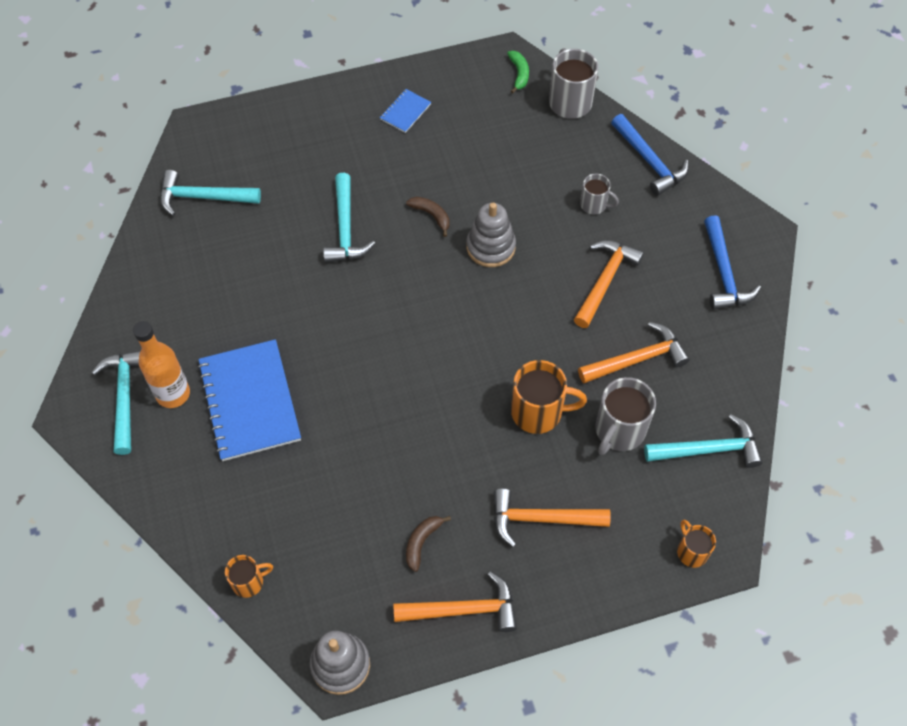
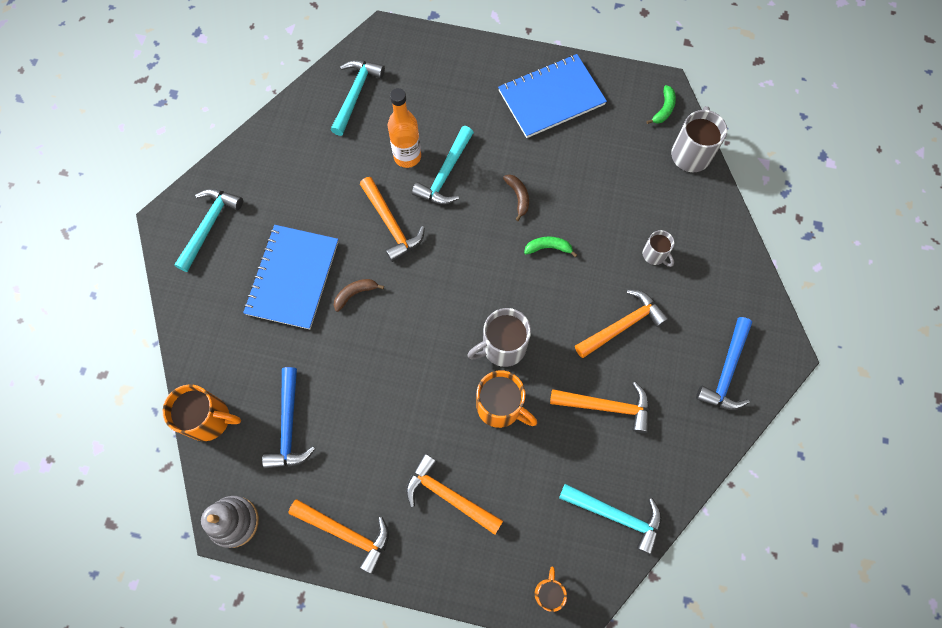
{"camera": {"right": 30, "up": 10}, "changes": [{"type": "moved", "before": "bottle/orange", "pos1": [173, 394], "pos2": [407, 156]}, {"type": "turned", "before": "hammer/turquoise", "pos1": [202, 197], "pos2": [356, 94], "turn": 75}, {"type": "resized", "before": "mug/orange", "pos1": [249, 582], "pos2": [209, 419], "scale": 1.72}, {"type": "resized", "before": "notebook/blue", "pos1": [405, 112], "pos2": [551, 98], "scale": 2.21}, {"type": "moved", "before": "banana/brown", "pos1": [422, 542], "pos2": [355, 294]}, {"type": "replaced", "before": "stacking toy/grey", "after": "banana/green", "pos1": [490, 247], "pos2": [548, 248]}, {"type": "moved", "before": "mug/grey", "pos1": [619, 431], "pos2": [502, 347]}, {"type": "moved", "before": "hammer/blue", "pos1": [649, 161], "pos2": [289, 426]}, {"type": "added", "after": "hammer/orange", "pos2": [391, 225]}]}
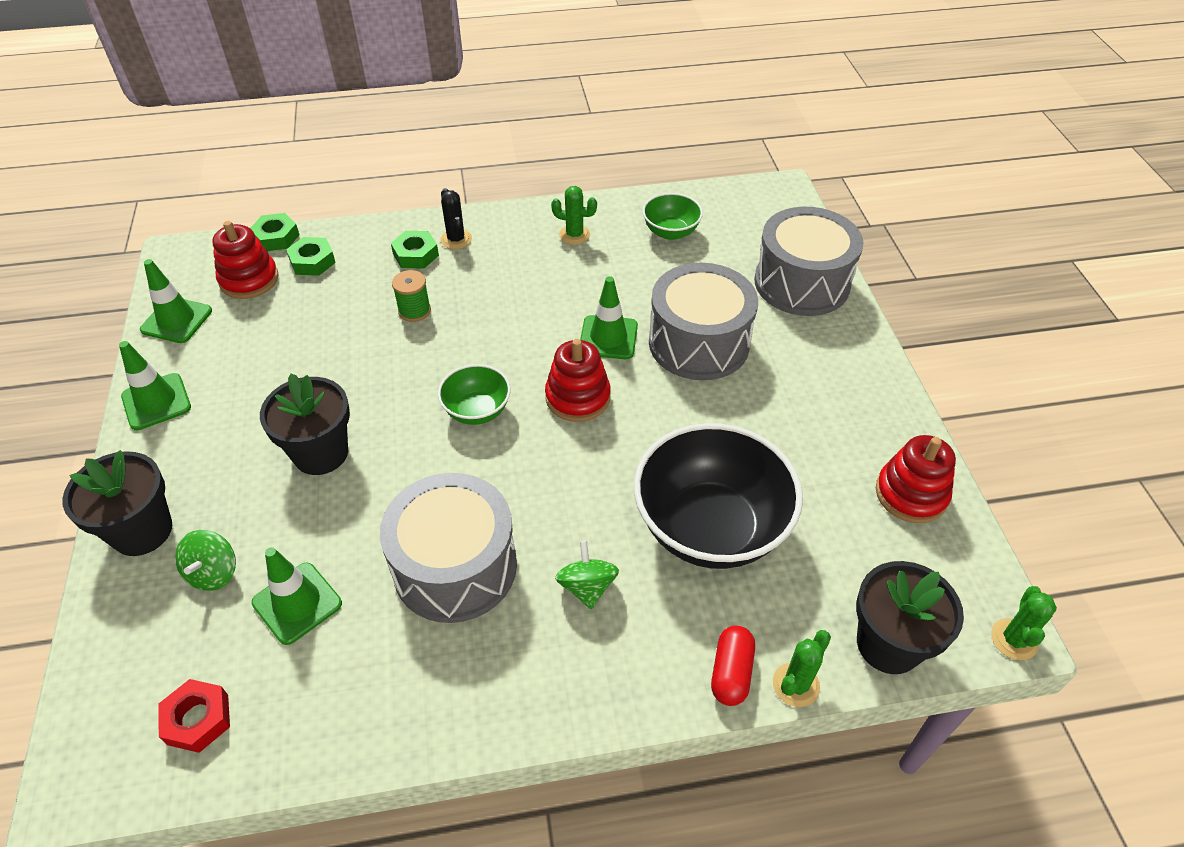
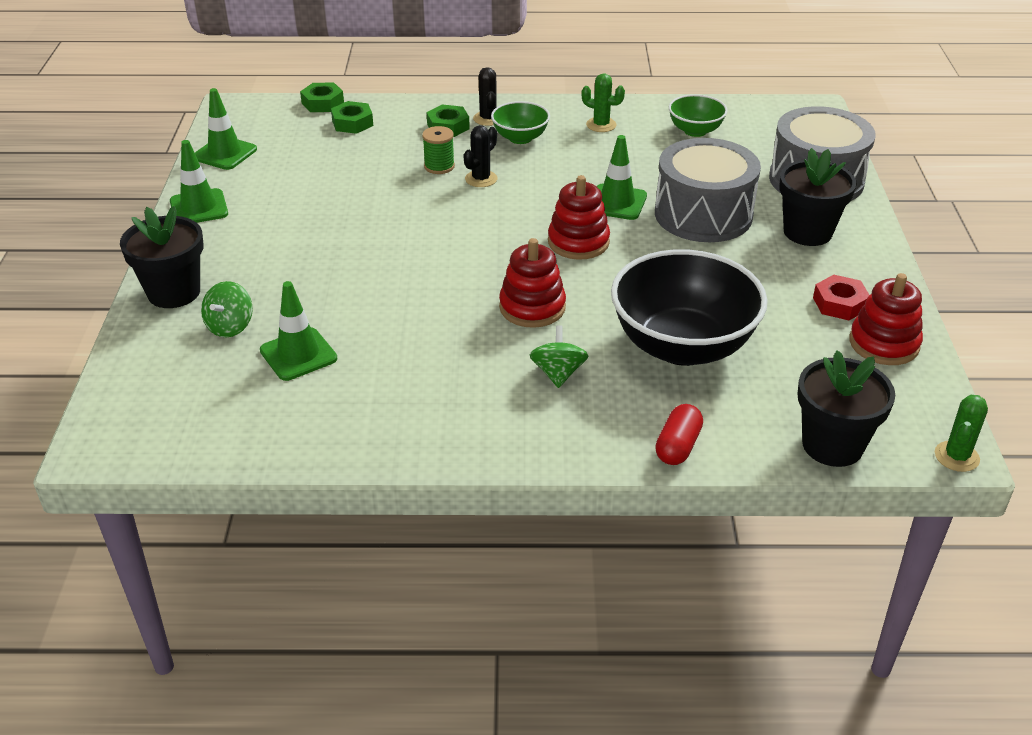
{"camera": {"right": 10, "up": -10}, "changes": [{"type": "moved", "before": "nut/red", "pos1": [198, 719], "pos2": [839, 304]}, {"type": "moved", "before": "stacking toy/red", "pos1": [249, 280], "pos2": [532, 307]}, {"type": "moved", "before": "flower pot/black", "pos1": [321, 453], "pos2": [807, 232]}, {"type": "removed", "before": "drum/grey", "pos1": [455, 566]}, {"type": "moved", "before": "bowl/green", "pos1": [477, 411], "pos2": [520, 138]}, {"type": "removed", "before": "cactus/green", "pos1": [796, 685]}, {"type": "added", "after": "cactus/black", "pos2": [481, 179]}]}
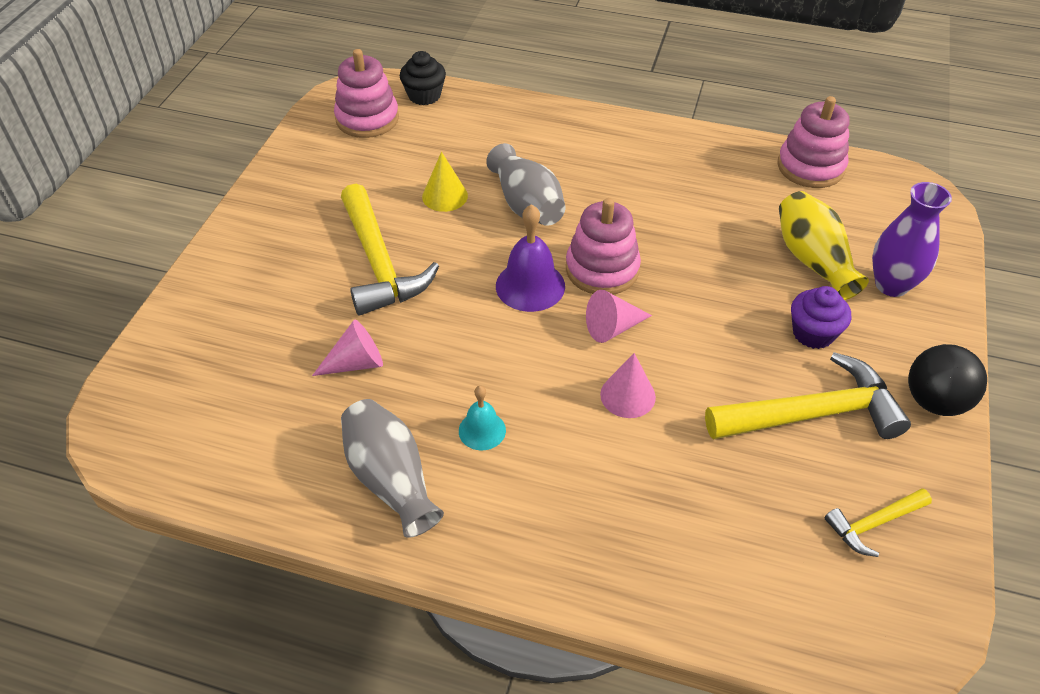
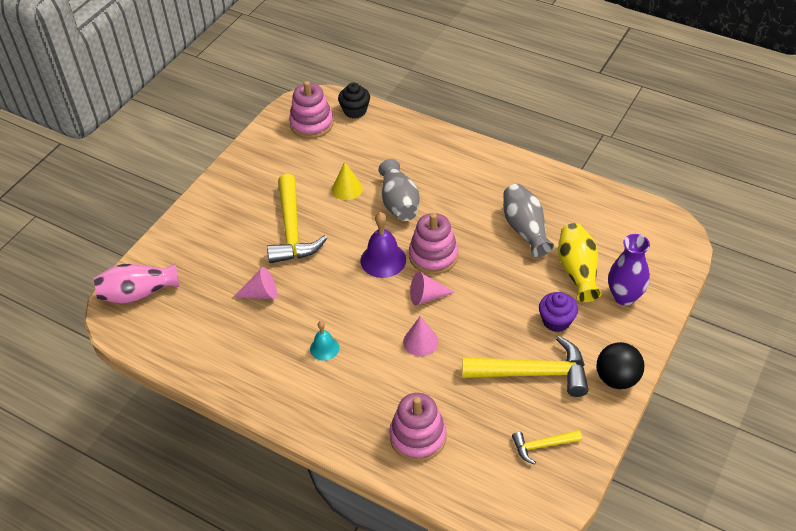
{"camera": {"right": 15, "up": 0}, "changes": [{"type": "moved", "before": "vase/grey", "pos1": [391, 479], "pos2": [525, 229]}, {"type": "moved", "before": "stacking toy/pink", "pos1": [810, 167], "pos2": [418, 437]}, {"type": "added", "after": "vase/pink", "pos2": [138, 293]}]}
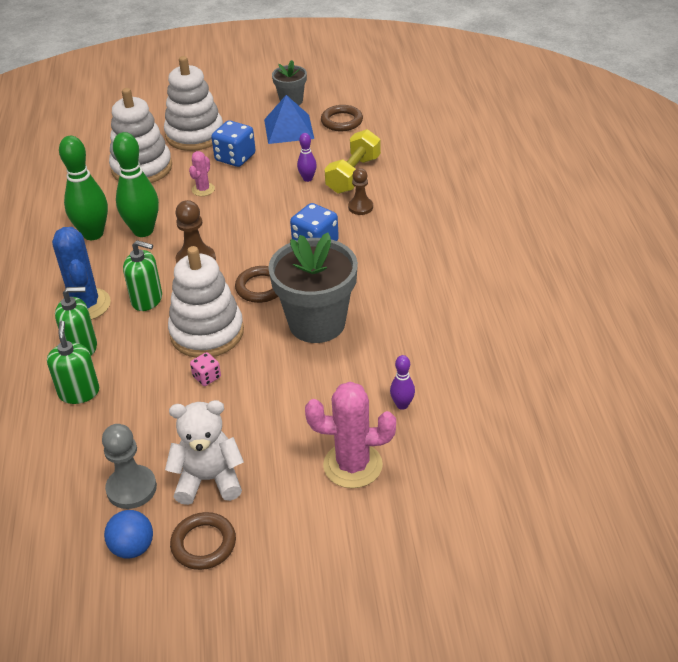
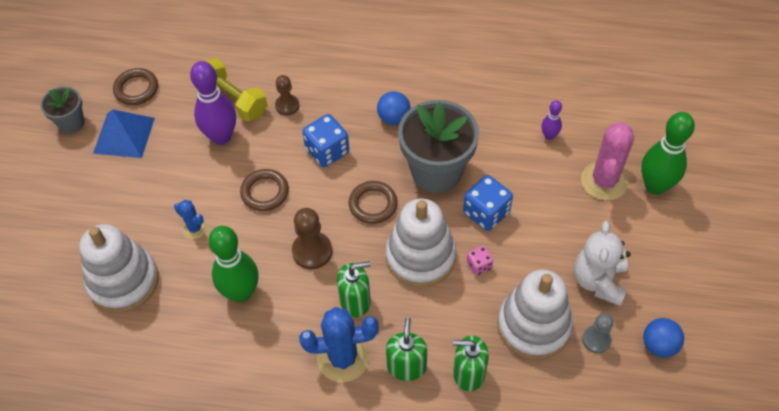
{"camera": {"right": -75, "up": 15}, "changes": [{"type": "moved", "before": "bowling pin/green", "pos1": [93, 234], "pos2": [655, 186]}, {"type": "resized", "before": "pawn/grey", "pos1": [131, 488], "pos2": [596, 340], "scale": 0.66}, {"type": "turned", "before": "soap dispenser/green", "pos1": [147, 300], "pos2": [355, 301], "turn": 45}, {"type": "moved", "before": "stacking toy/white", "pos1": [195, 135], "pos2": [533, 326]}, {"type": "moved", "before": "ring/brown", "pos1": [203, 544], "pos2": [265, 192]}, {"type": "recoloured", "before": "cactus/pink", "after": "cactus/blue", "pos1": [203, 189], "pos2": [194, 228]}, {"type": "moved", "before": "dice/blue", "pos1": [235, 158], "pos2": [486, 213]}, {"type": "resized", "before": "bowling pin/purple", "pos1": [307, 179], "pos2": [221, 136], "scale": 2.03}, {"type": "added", "after": "ball/blue", "pos2": [394, 118]}]}
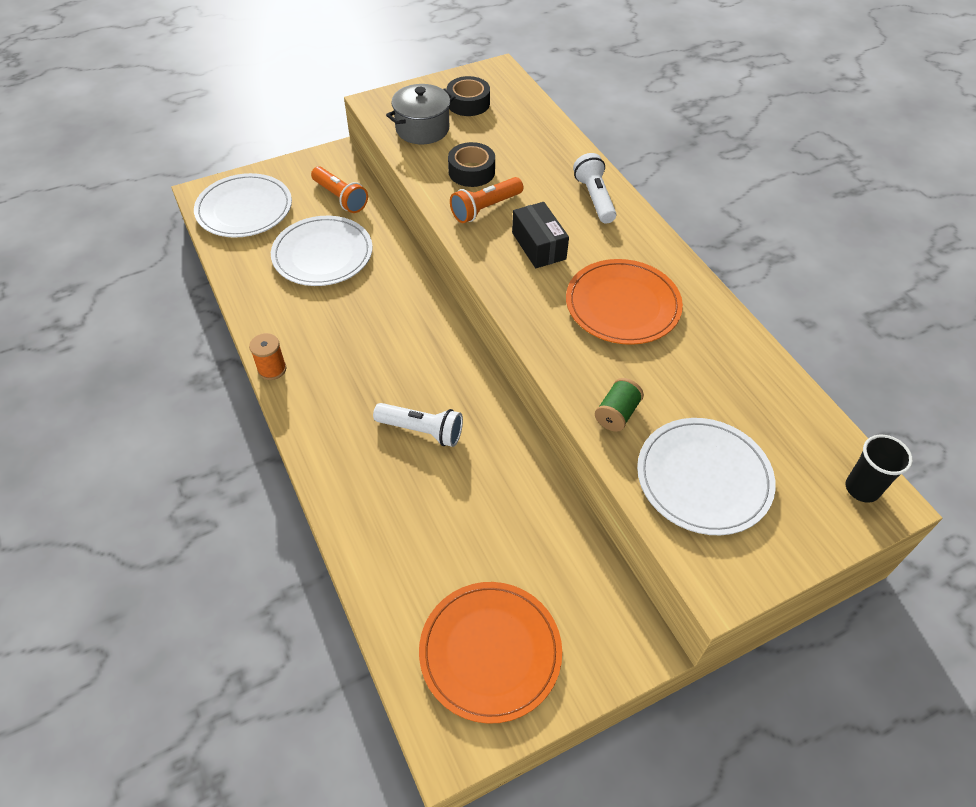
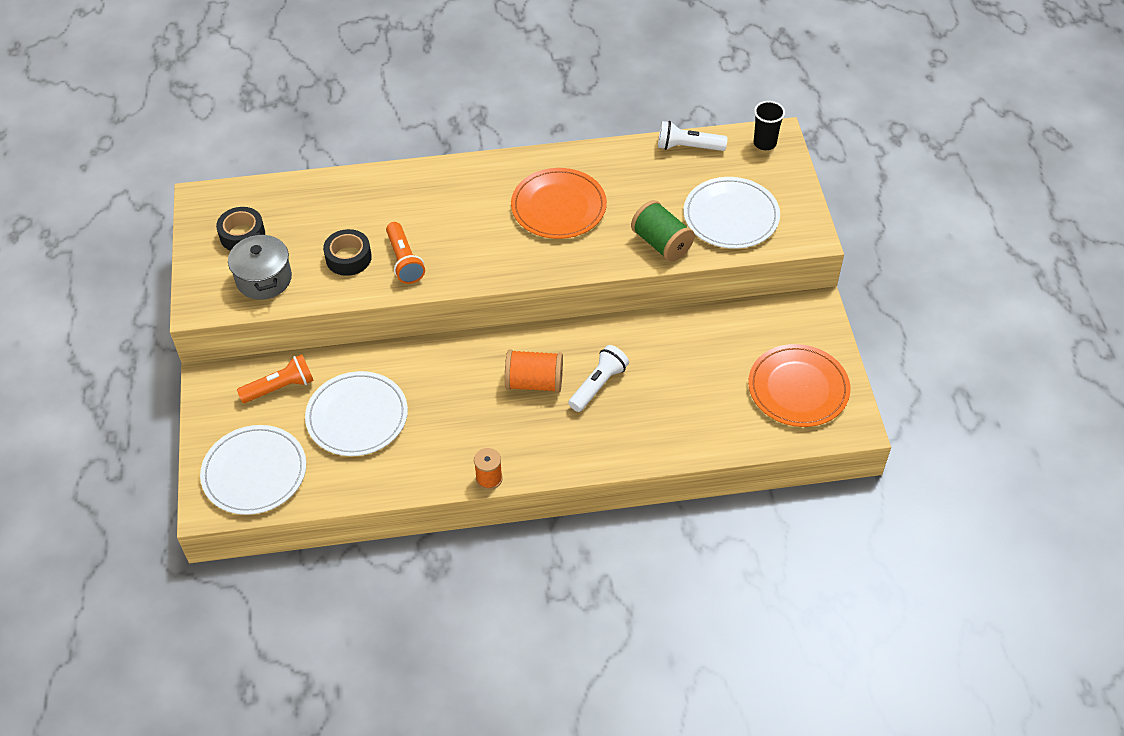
{"camera": {"right": -70, "up": 0}, "changes": [{"type": "removed", "before": "box/black", "pos1": [538, 246]}, {"type": "moved", "before": "flashlight/white", "pos1": [594, 198], "pos2": [688, 147]}, {"type": "resized", "before": "spool/green", "pos1": [617, 414], "pos2": [661, 243], "scale": 1.56}, {"type": "added", "after": "spool/orange", "pos2": [534, 382]}]}
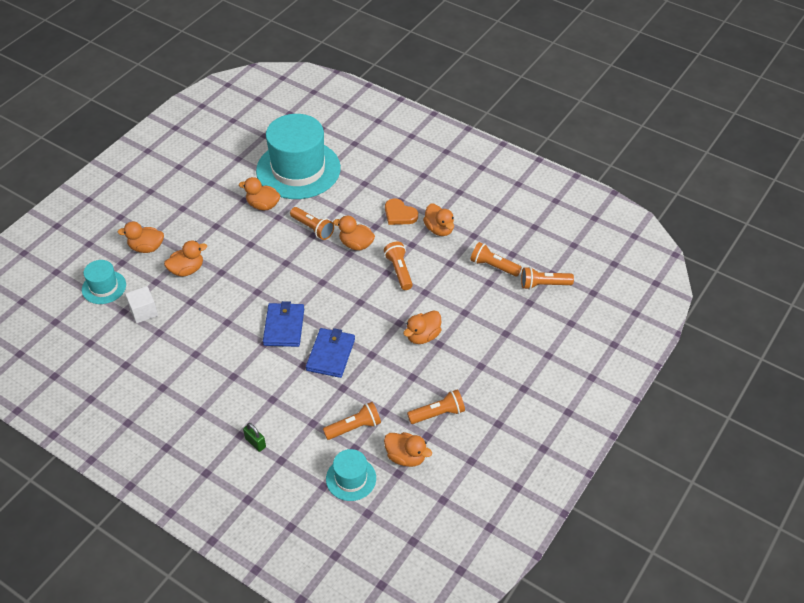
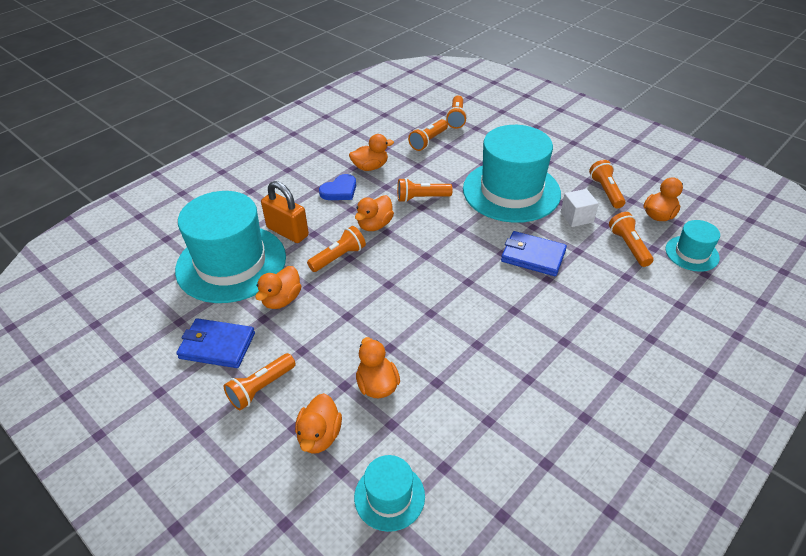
{"camera": {"right": -80, "up": -5}, "changes": [{"type": "moved", "before": "cube/white", "pos1": [144, 312], "pos2": [576, 217]}, {"type": "removed", "before": "padlock/green", "pos1": [255, 443]}, {"type": "moved", "before": "wallet/blue", "pos1": [284, 327], "pos2": [217, 345]}, {"type": "recoloured", "before": "heart/orange", "after": "heart/blue", "pos1": [399, 214], "pos2": [339, 190]}, {"type": "replaced", "before": "duck/orange", "after": "hat/turquoise", "pos1": [423, 336], "pos2": [511, 191]}, {"type": "added", "after": "flashlight/orange", "pos2": [261, 388]}, {"type": "added", "after": "padlock/orange", "pos2": [287, 232]}]}
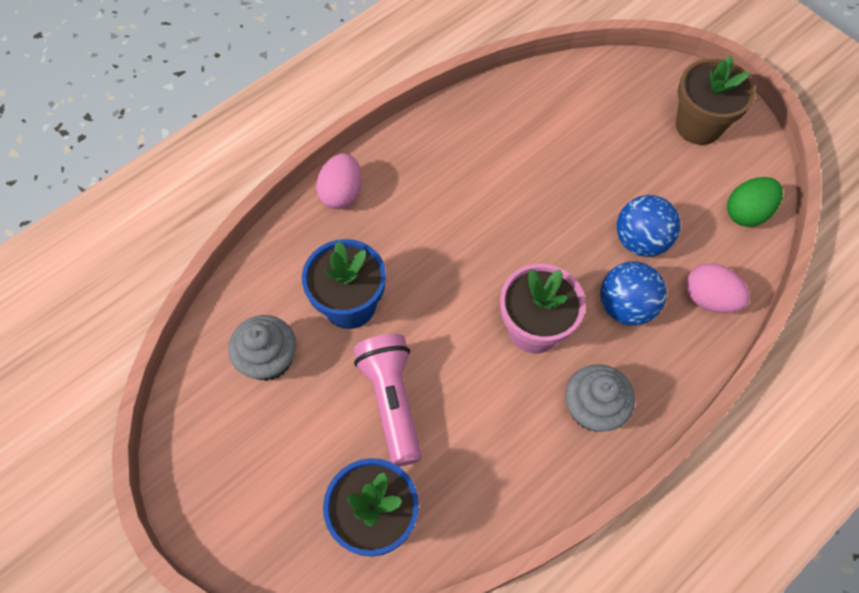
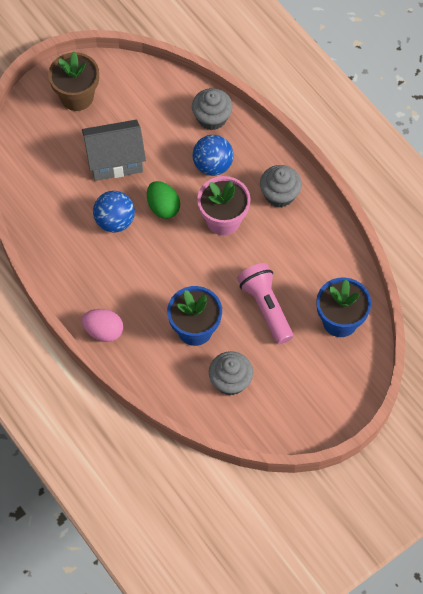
{"camera": {"right": -85, "up": 0}, "changes": [{"type": "turned", "before": "flashlight/pink", "pos1": [392, 401], "pos2": [266, 307], "turn": 75}, {"type": "moved", "before": "ball/blue", "pos1": [640, 241], "pos2": [115, 221]}, {"type": "replaced", "before": "egg/pink", "after": "cupcake/grey", "pos1": [709, 299], "pos2": [212, 118]}, {"type": "moved", "before": "egg/green", "pos1": [747, 213], "pos2": [163, 207]}, {"type": "added", "after": "house/grey", "pos2": [115, 161]}]}
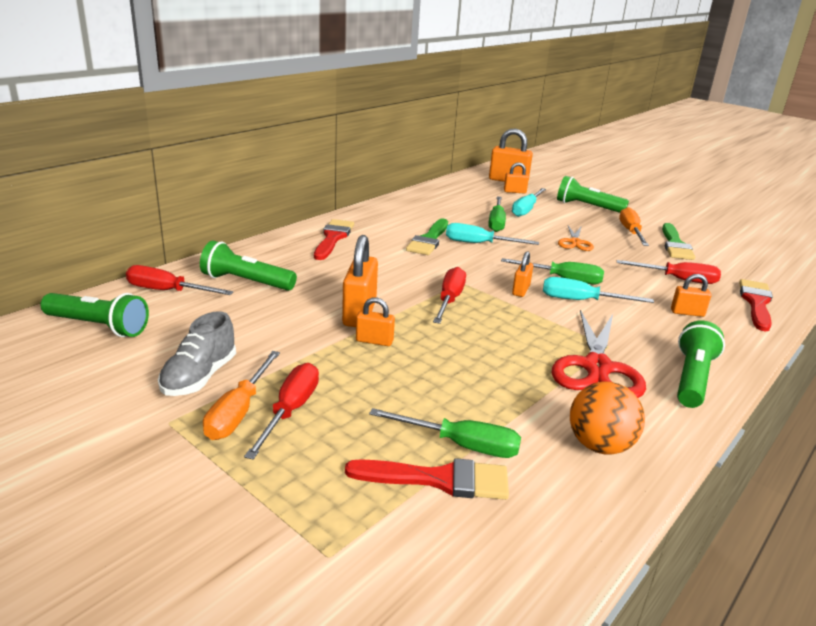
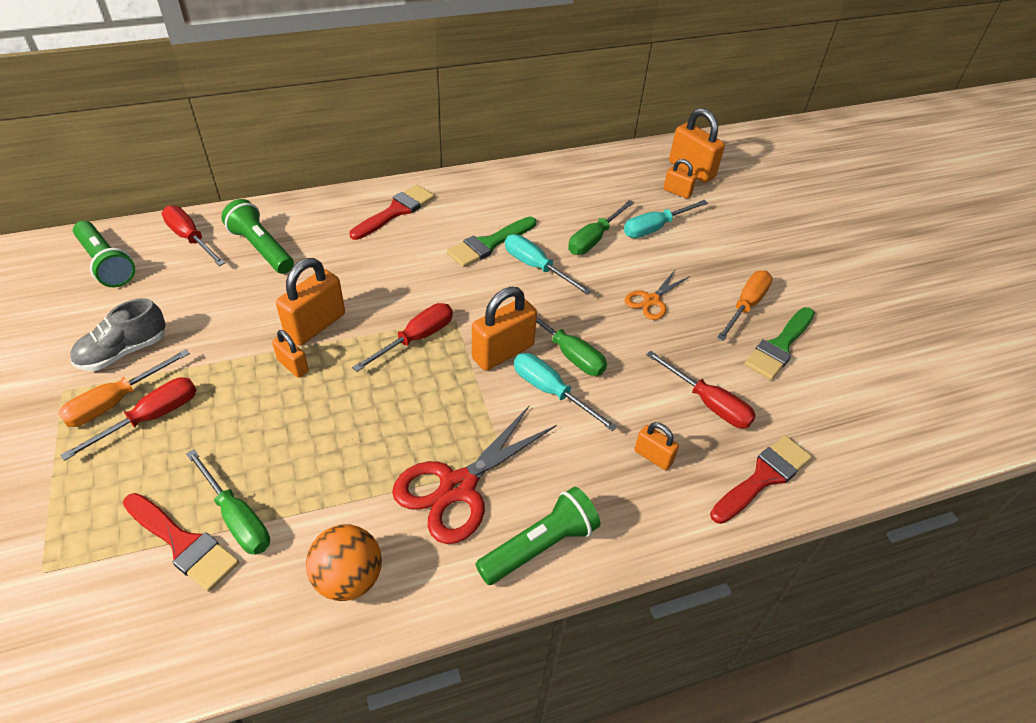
{"camera": {"right": 30, "up": 20}, "changes": [{"type": "resized", "before": "padlock/orange", "pos1": [521, 290], "pos2": [503, 352], "scale": 1.81}, {"type": "removed", "before": "flashlight/green", "pos1": [587, 207]}]}
